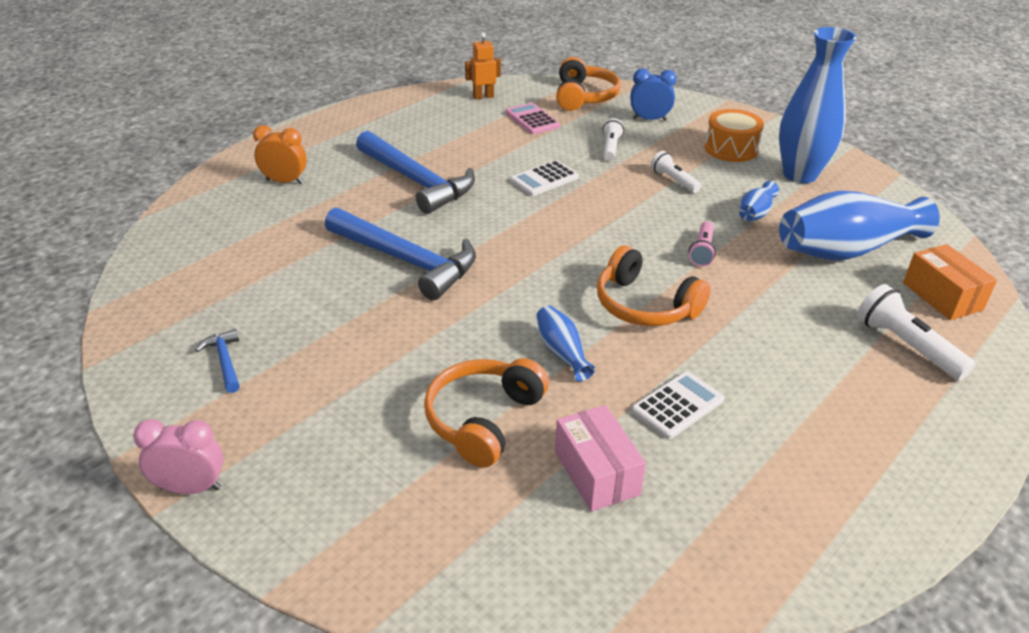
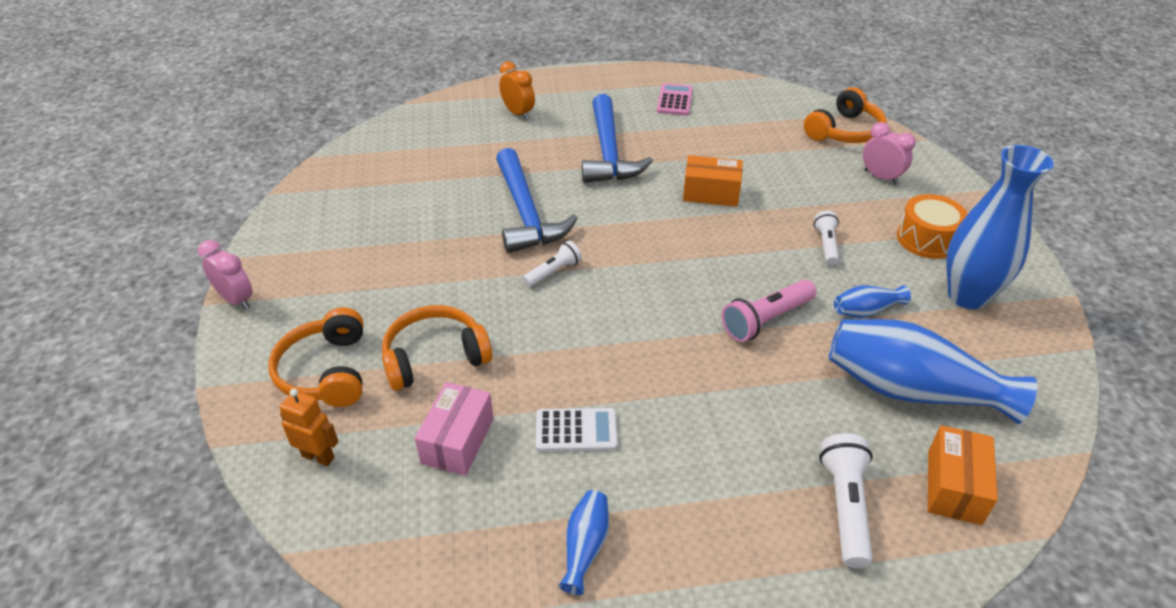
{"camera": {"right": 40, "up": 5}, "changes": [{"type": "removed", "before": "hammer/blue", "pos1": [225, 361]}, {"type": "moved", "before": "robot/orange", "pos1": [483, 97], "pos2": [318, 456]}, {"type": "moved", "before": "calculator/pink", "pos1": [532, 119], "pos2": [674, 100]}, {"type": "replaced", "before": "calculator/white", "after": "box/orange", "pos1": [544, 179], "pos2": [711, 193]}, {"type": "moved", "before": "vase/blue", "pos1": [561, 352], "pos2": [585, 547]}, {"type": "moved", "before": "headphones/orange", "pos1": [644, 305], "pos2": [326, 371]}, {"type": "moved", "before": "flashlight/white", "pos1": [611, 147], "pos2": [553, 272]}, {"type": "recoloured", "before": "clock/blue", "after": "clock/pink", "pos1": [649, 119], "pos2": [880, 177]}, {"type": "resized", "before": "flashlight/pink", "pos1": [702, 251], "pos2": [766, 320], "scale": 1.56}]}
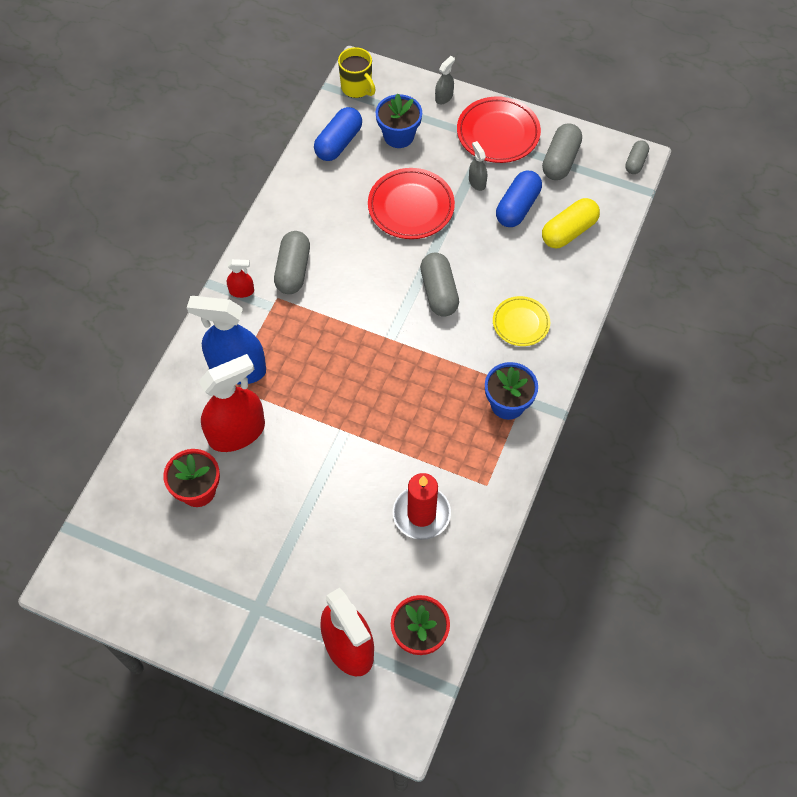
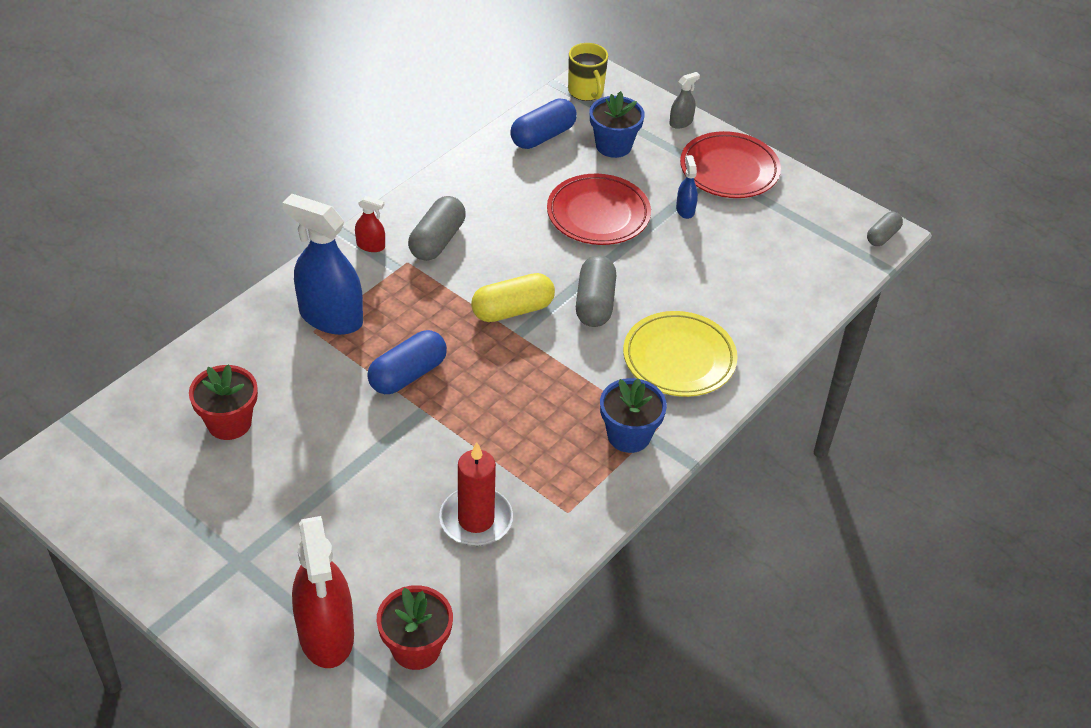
{"camera": {"right": 15, "up": -15}, "changes": [{"type": "removed", "before": "spray bottle/red", "pos1": [237, 432]}, {"type": "recoloured", "before": "spray bottle/grey", "after": "spray bottle/blue", "pos1": [477, 182], "pos2": [685, 210]}, {"type": "resized", "before": "plate/yellow", "pos1": [521, 323], "pos2": [679, 358], "scale": 1.59}, {"type": "moved", "before": "capsule/blue", "pos1": [517, 207], "pos2": [408, 375]}, {"type": "removed", "before": "capsule/grey", "pos1": [560, 160]}, {"type": "moved", "before": "capsule/yellow", "pos1": [569, 231], "pos2": [512, 310]}]}
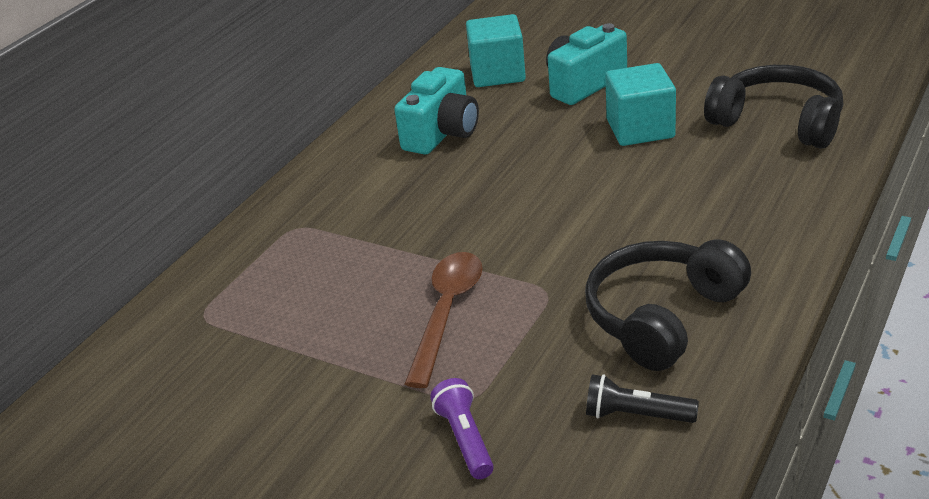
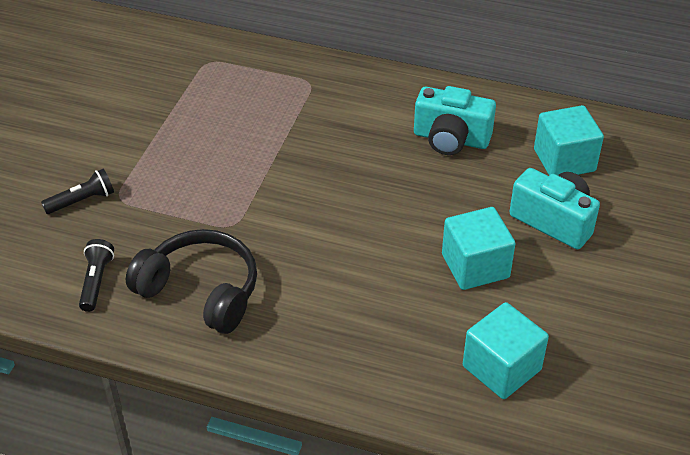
{"camera": {"right": 75, "up": 10}, "changes": [{"type": "removed", "before": "spoon/brown", "pos1": [447, 313]}, {"type": "recoloured", "before": "flashlight/purple", "after": "flashlight/black", "pos1": [465, 439], "pos2": [82, 201]}, {"type": "replaced", "before": "headphones/black", "after": "cube/turquoise", "pos1": [777, 122], "pos2": [501, 368]}]}
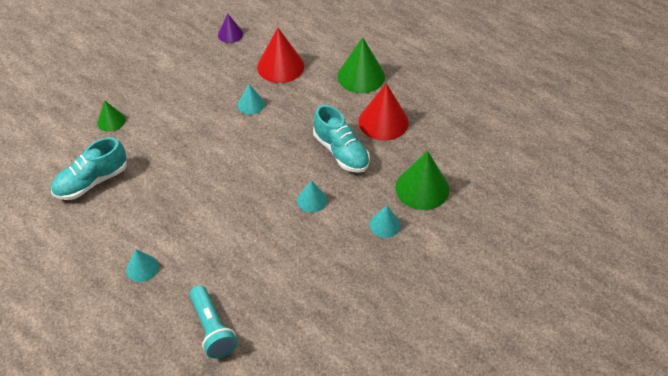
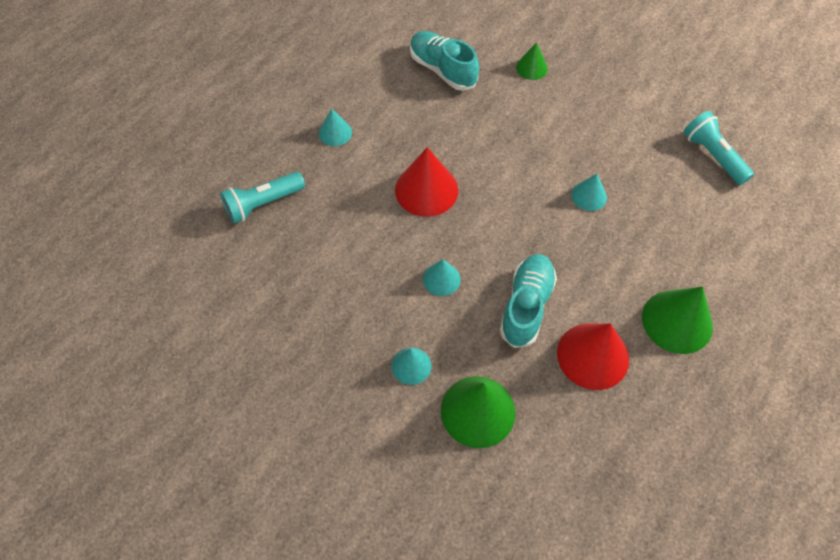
{"camera": {"right": 85, "up": 10}, "changes": [{"type": "replaced", "before": "cone/purple", "after": "flashlight/turquoise", "pos1": [230, 34], "pos2": [713, 156]}, {"type": "moved", "before": "cone/red", "pos1": [280, 66], "pos2": [426, 190]}, {"type": "turned", "before": "shoe/turquoise", "pos1": [341, 152], "pos2": [526, 306], "turn": 150}]}
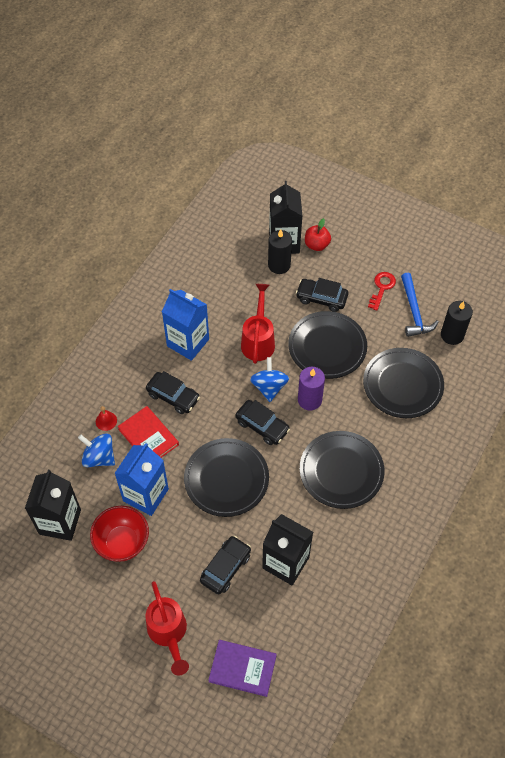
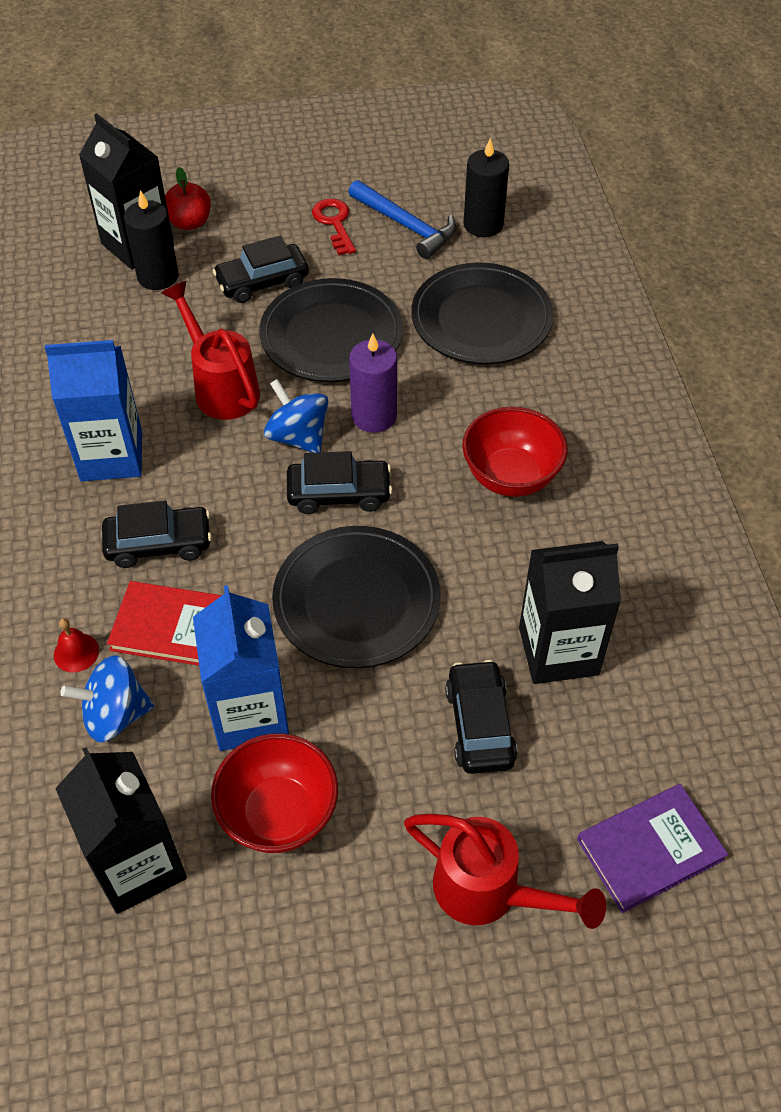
{"camera": {"right": -40, "up": -5}, "changes": [{"type": "replaced", "before": "plate/black", "after": "bowl/red", "pos1": [341, 471], "pos2": [511, 476]}]}
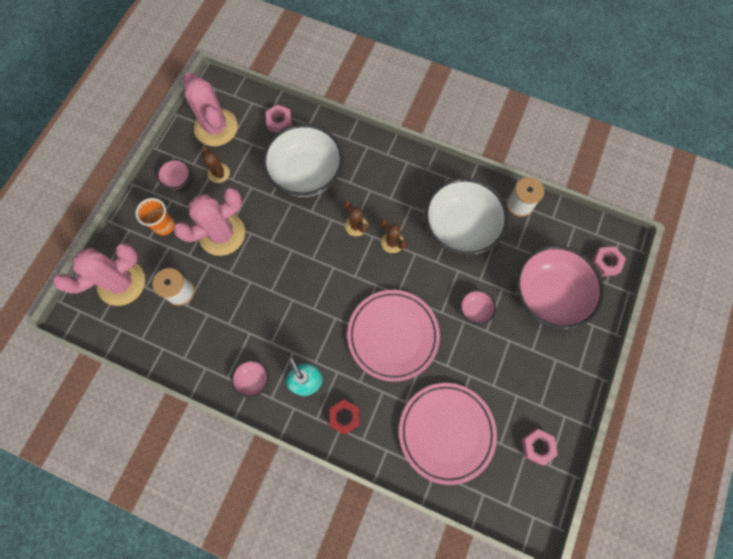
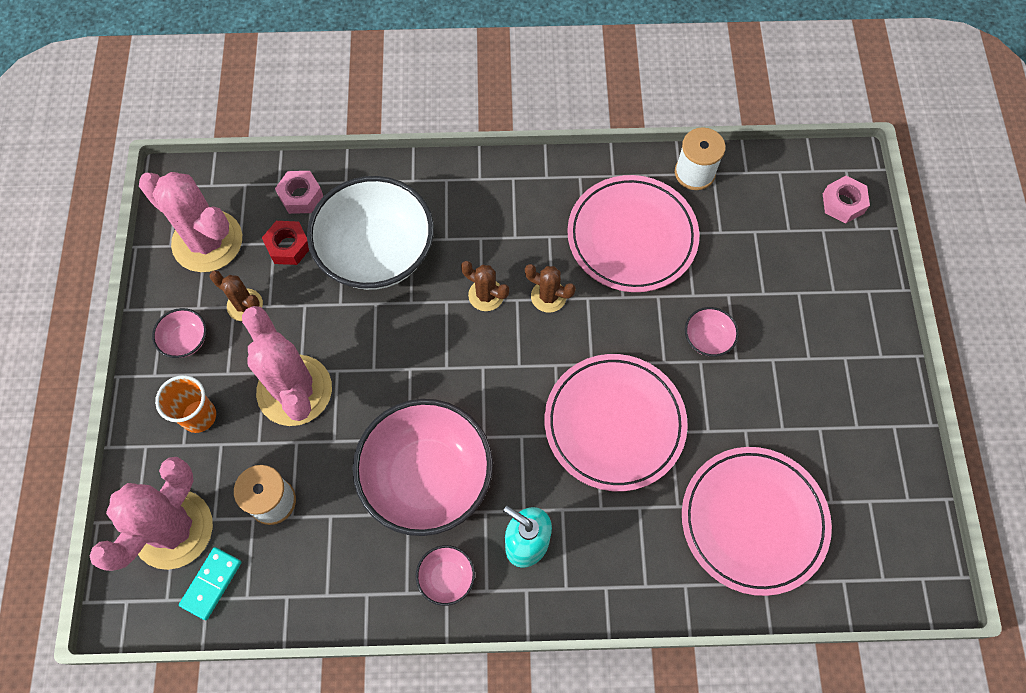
{"camera": {"right": -25, "up": -5}, "changes": [{"type": "turned", "before": "cactus/pink", "pos1": [222, 234], "pos2": [294, 390], "turn": -60}, {"type": "moved", "before": "nut/red", "pos1": [345, 417], "pos2": [288, 246]}, {"type": "replaced", "before": "bowl/white", "after": "plate/pink", "pos1": [460, 227], "pos2": [632, 237]}, {"type": "moved", "before": "bowl/pink", "pos1": [548, 294], "pos2": [427, 478]}, {"type": "removed", "before": "nut/pink", "pos1": [537, 446]}, {"type": "added", "after": "domino/turquoise", "pos2": [211, 584]}]}
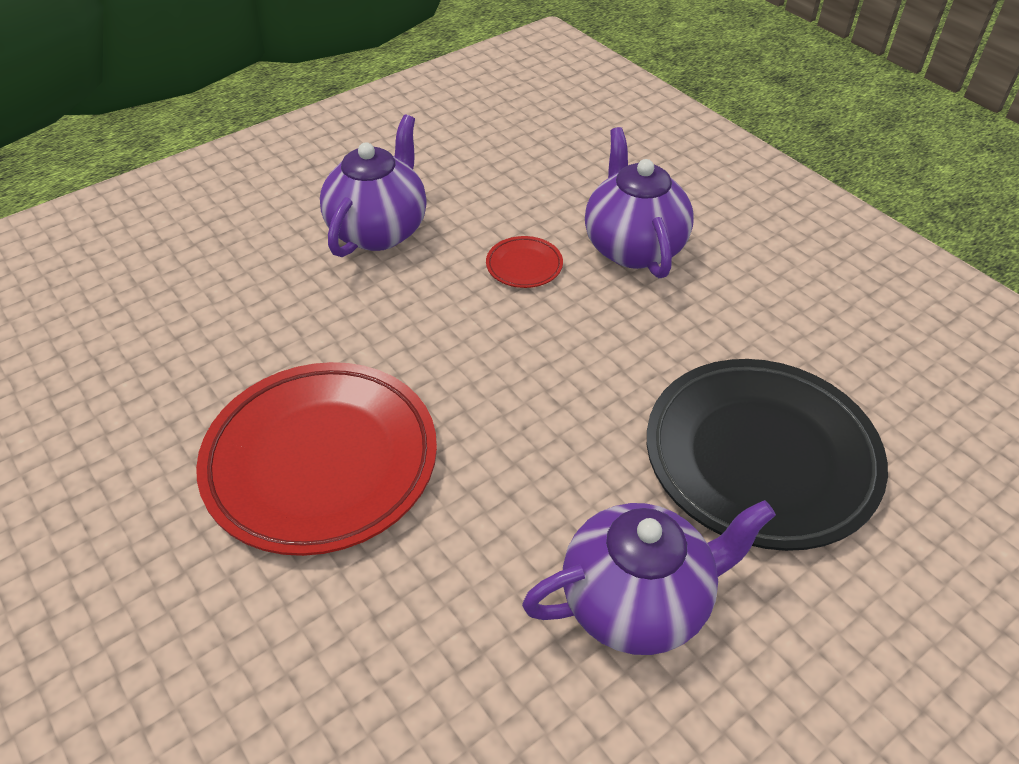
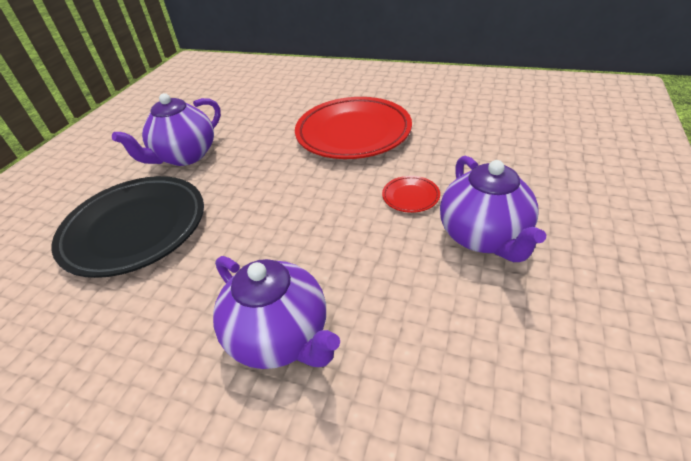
{"camera": {"right": 150, "up": -5}, "changes": [{"type": "moved", "before": "plate/red", "pos1": [524, 266], "pos2": [410, 196]}]}
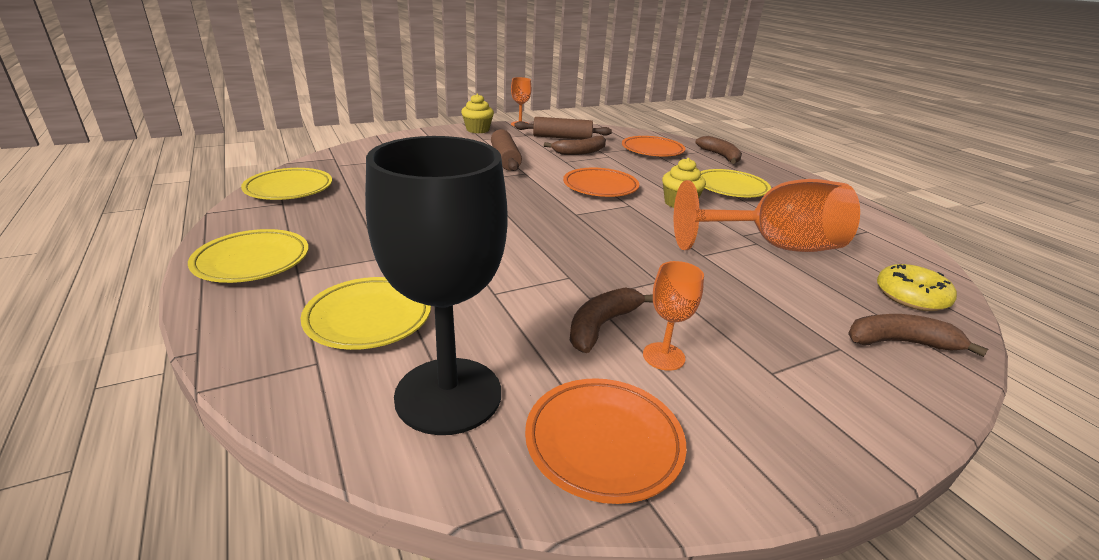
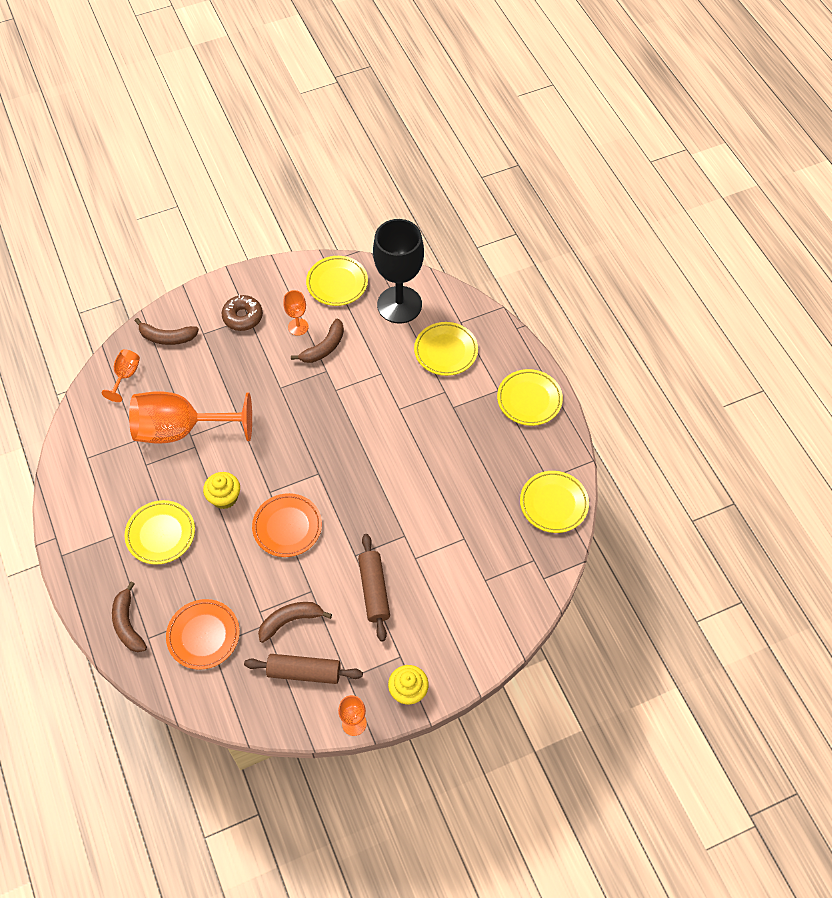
{"camera": {"right": -175, "up": 30}, "changes": [{"type": "recoloured", "before": "plate/orange", "after": "plate/yellow", "pos1": [603, 442], "pos2": [337, 283]}, {"type": "replaced", "before": "donut/yellow", "after": "goblet/orange", "pos1": [911, 297], "pos2": [126, 376]}, {"type": "added", "after": "donut/brown", "pos2": [243, 317]}]}
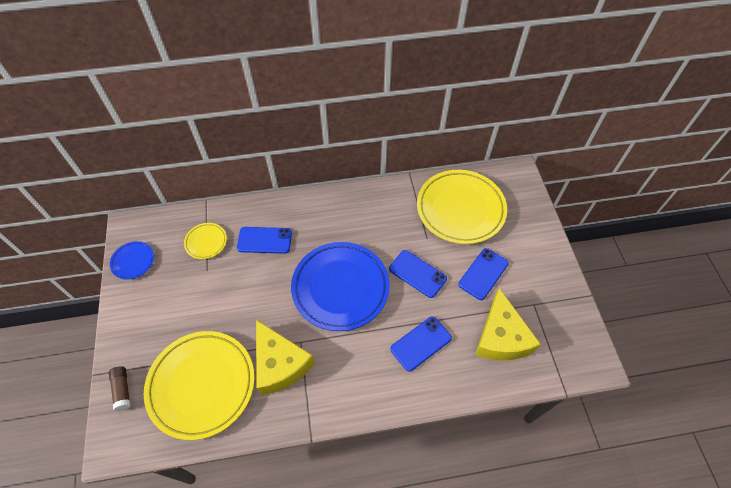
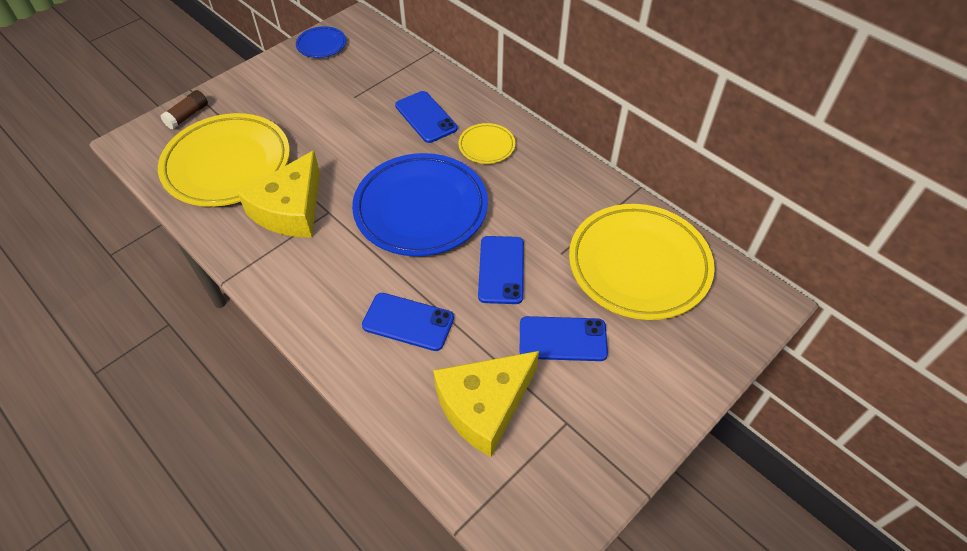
{"camera": {"right": 55, "up": -5}, "changes": [{"type": "moved", "before": "plate/yellow", "pos1": [206, 242], "pos2": [486, 146]}]}
